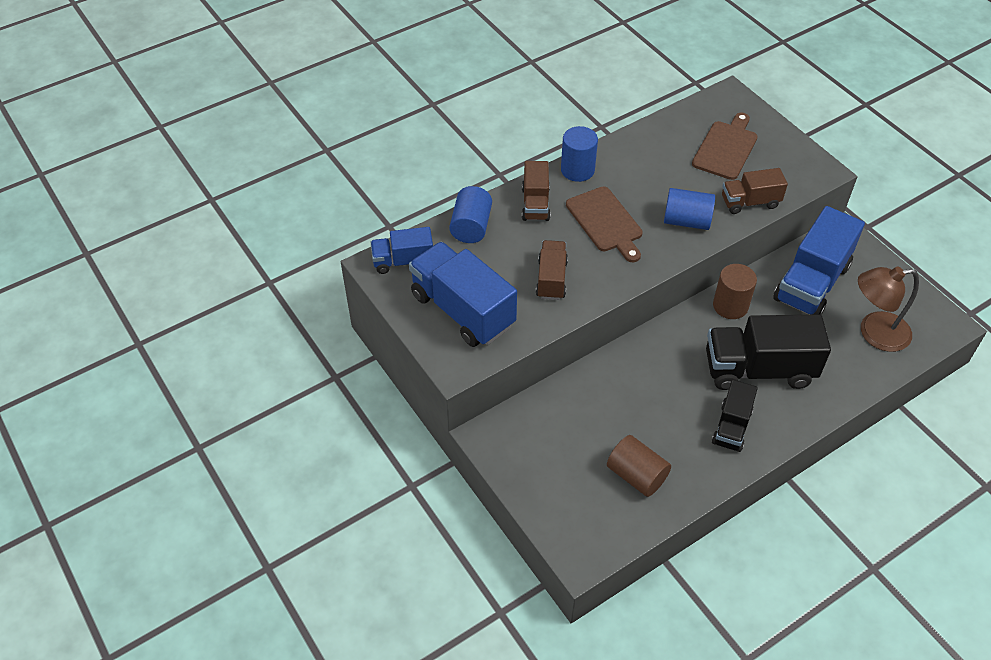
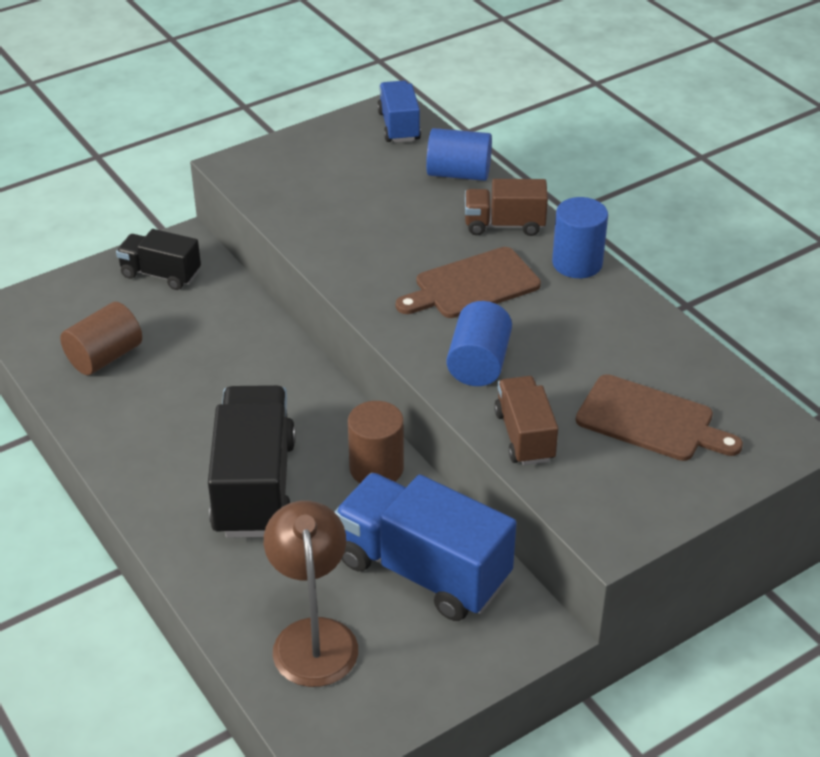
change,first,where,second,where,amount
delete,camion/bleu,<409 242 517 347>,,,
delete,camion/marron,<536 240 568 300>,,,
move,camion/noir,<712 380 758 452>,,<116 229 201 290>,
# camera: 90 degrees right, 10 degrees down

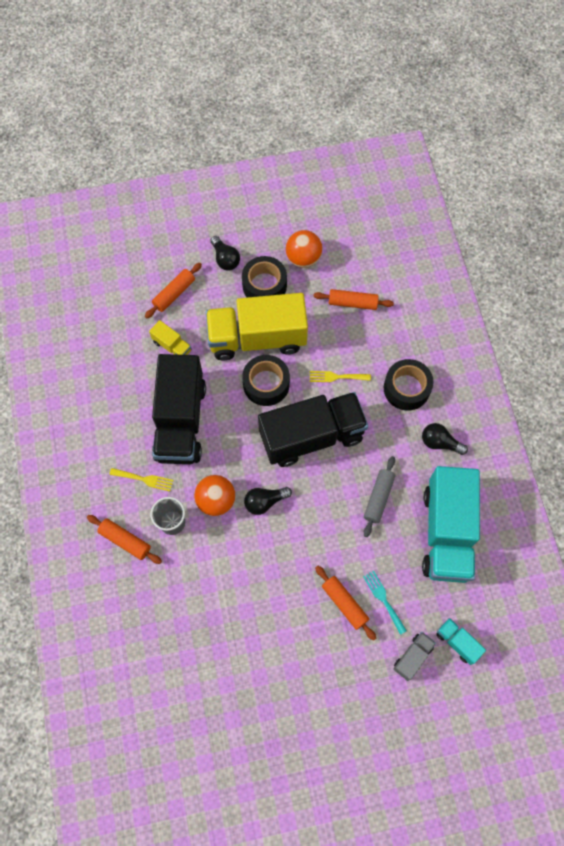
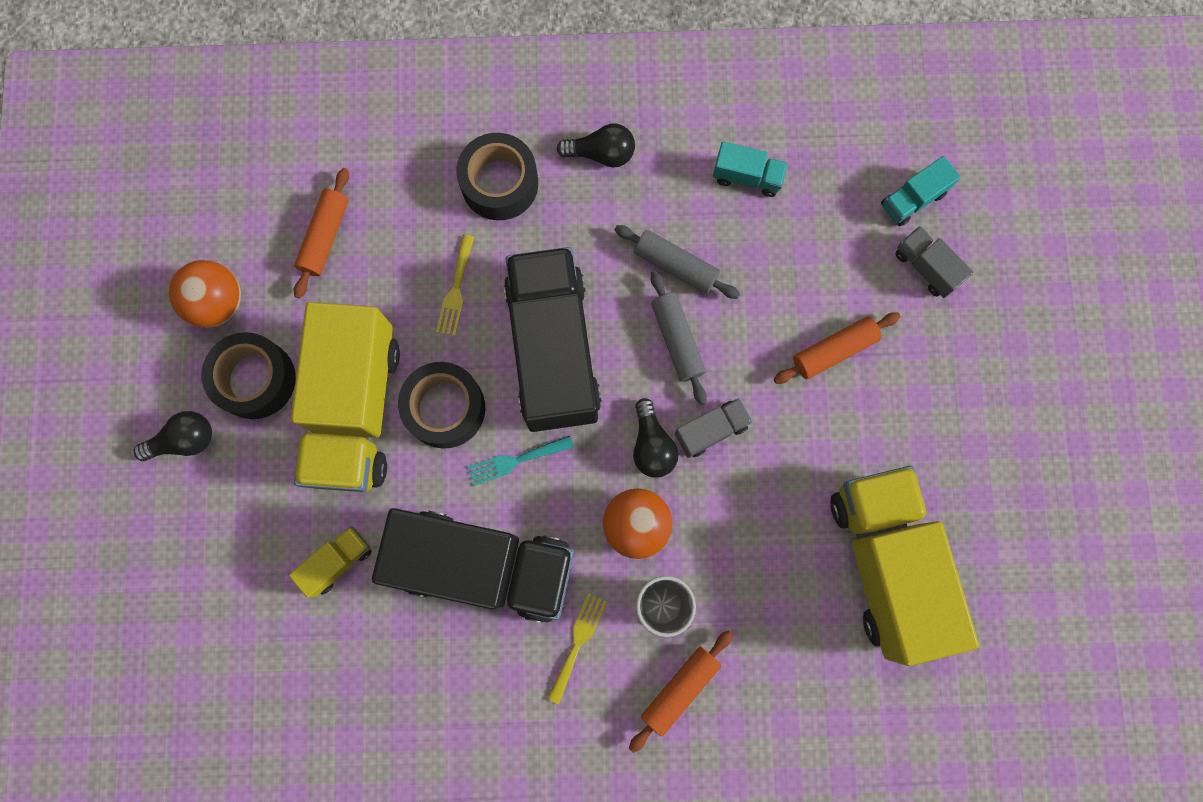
change,first,where,second,where,amount
delete,rouleau à pâtisserie/orange,<145 263 202 319>,,,
insert,,,rouleau à pâtisserie/gris,<651 271 707 405>,
insert,,,camion/gris,<675 398 753 458>,
insert,,,camion/jaune,<831 466 979 666>,
move,fourchette/turquoise,<363 571 407 635>,,<467 436 573 486>,
rotate,ampoule/noir,<422 423 468 455>,,<557 123 635 167>,120 degrees counterclockwise
resize,camion/turquoise,<422 466 480 583>,,<713 141 788 197>,x0.42
# camera: 80 degrees left, 10 degrees up

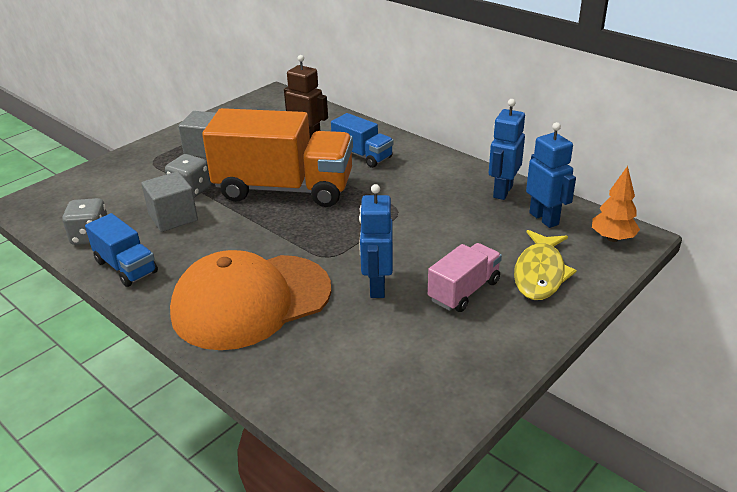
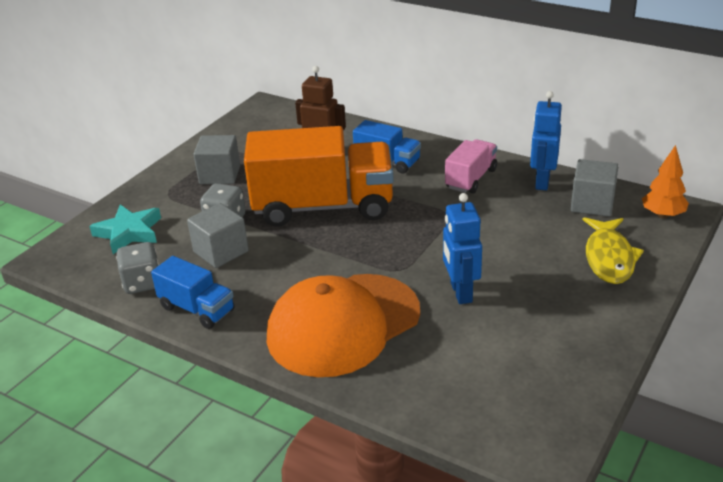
change,first,where,second,where,amount
insert,,,étoile/turquoise,<90 205 161 254>,
move,camion/rose,<428 243 502 312>,,<445 139 497 193>,
replace,robot/bleu,<526 122 576 228>,cube/gris,<571 159 619 217>,
# camera: 10 degrees left, 0 degrees up

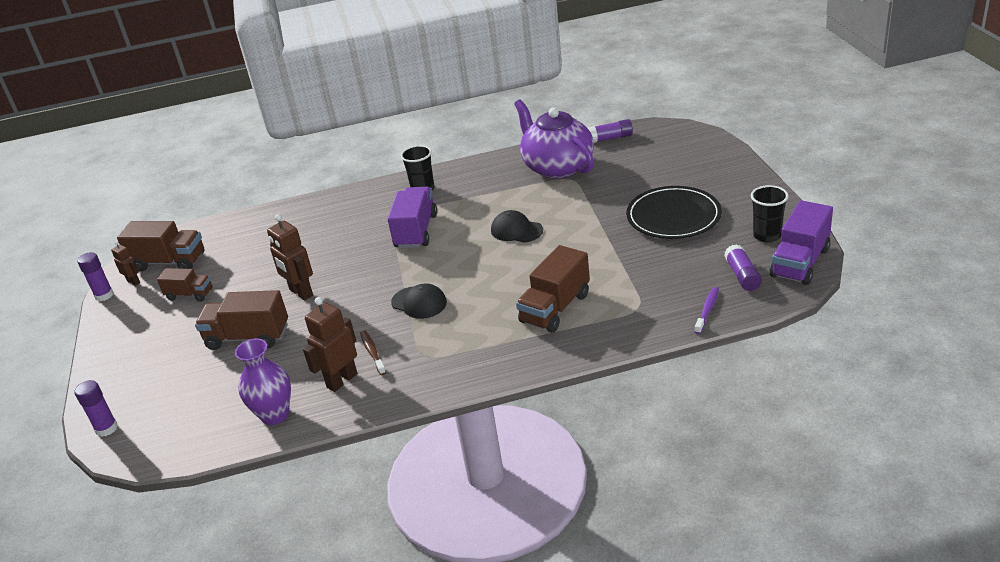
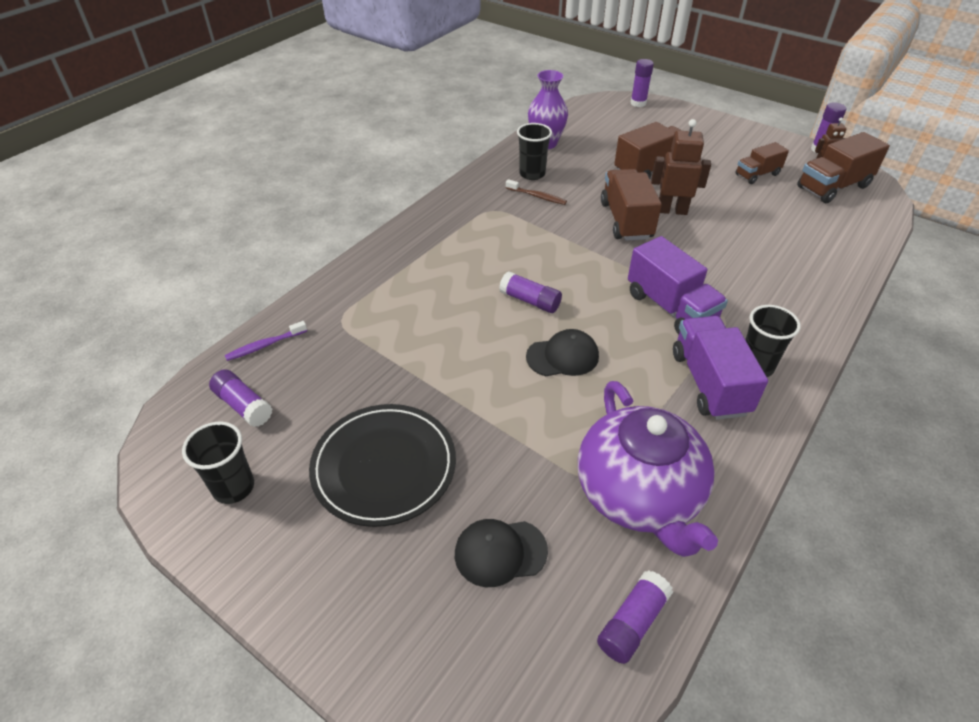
change,first,where,second,where,amount
insert,,,bâton de colle/violet,<499 271 562 313>,
move,casquette/noir,<391 284 447 319>,,<455 519 548 587>,
move,camion/marron,<516 245 590 333>,,<601 169 662 241>,
move,camion/violet,<770 200 833 285>,,<673 316 768 420>,
replace,robot/marron,<303 297 357 392>,gobelet/noir,<517 123 552 180>,
rotate,théière/violet,<514 99 594 179>,,<578 381 718 557>,60 degrees clockwise
rotate,brosse à dents/violet,<695 287 719 334>,,<225 321 307 361>,75 degrees clockwise
# camera: 135 degrees right, 10 degrees up

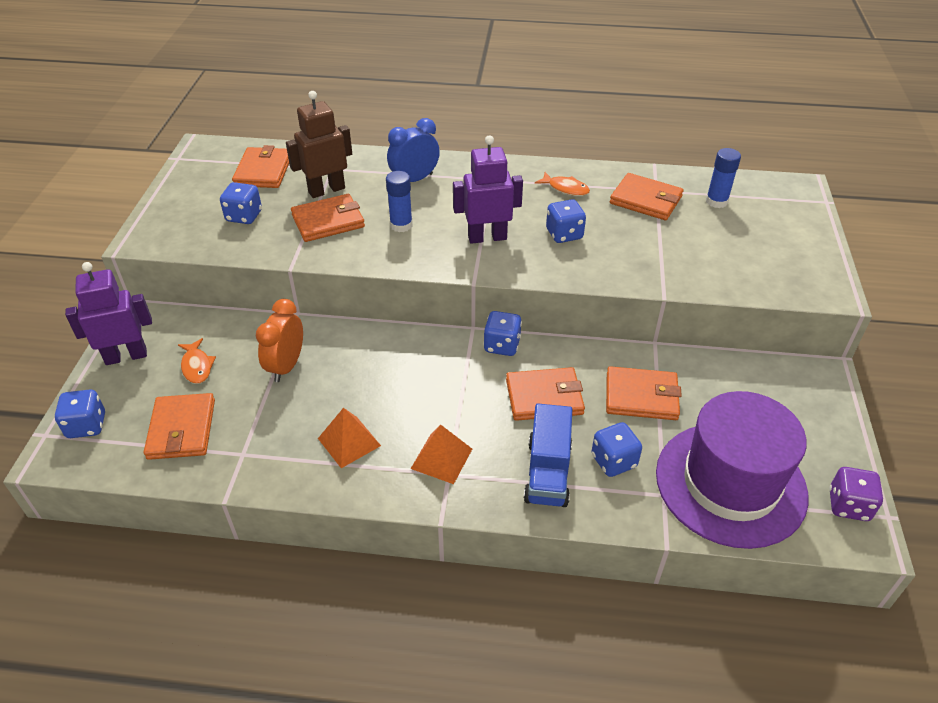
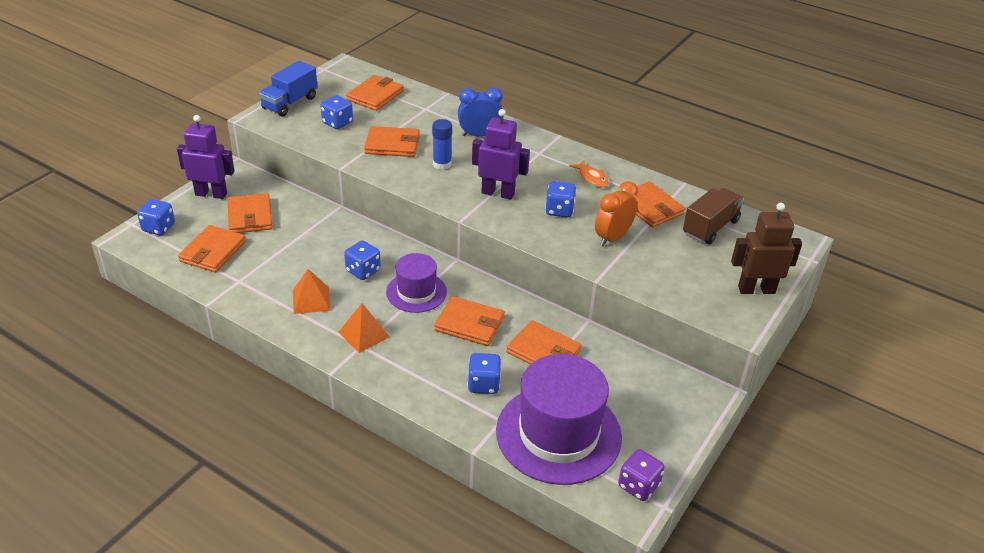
change,first,where,second,where,amount
insert,,,chapeau/violet,<386 253 447 313>,
move,réveil/orange,<256 299 303 382>,,<595 181 638 247>,
move,robot/marron,<286 91 352 198>,,<731 203 802 294>,
move,dé/bleu,<483 311 522 356>,,<344 240 381 280>,
move,camion/bleu,<524 404 572 507>,,<259 61 318 117>,
replace,poisson/orange,<178 338 216 384>,portefeuille/orange,<227 193 273 233>,
replace,bâton de colle/bleu,<706 148 741 208>,camion/marron,<683 188 744 244>,
# camera: 25 degrees right, 5 degrees down

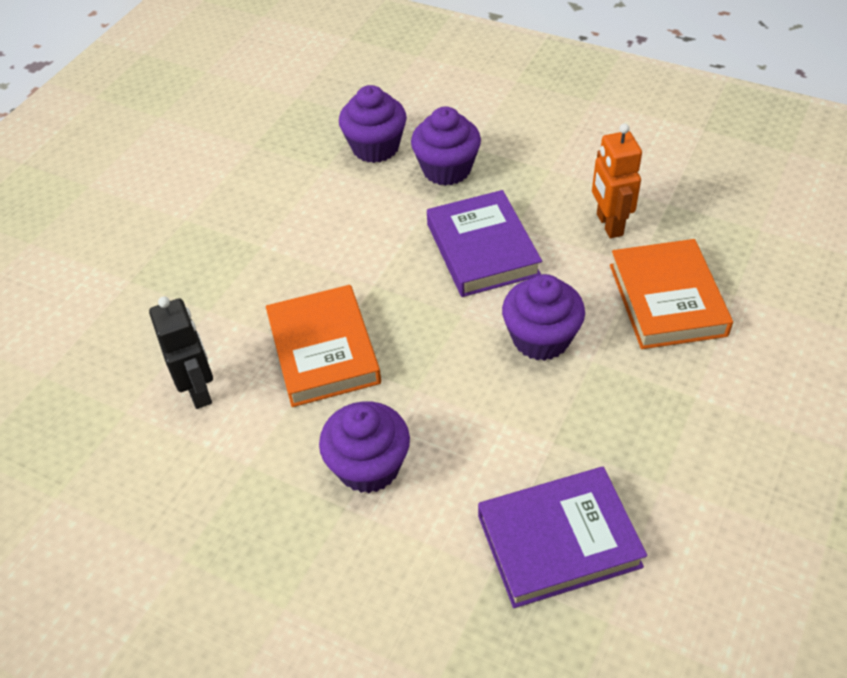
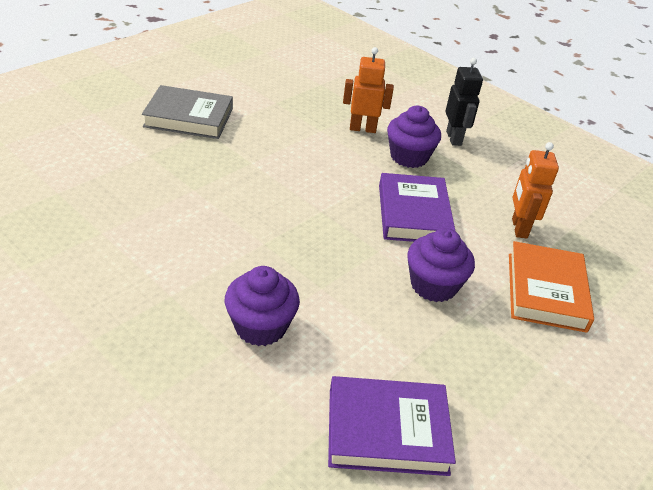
change,first,where,second,where,amount
delete,livre/orange,<266 285 381 407>,,,
insert,,,livre/gris,<142 85 233 139>,
move,robot/noir,<149 296 213 409>,,<445 58 483 146>,
replace,muffin/violet,<339 85 407 163>,robot/orange,<343 47 394 133>,
# camera: 10 degrees right, 10 degrees down

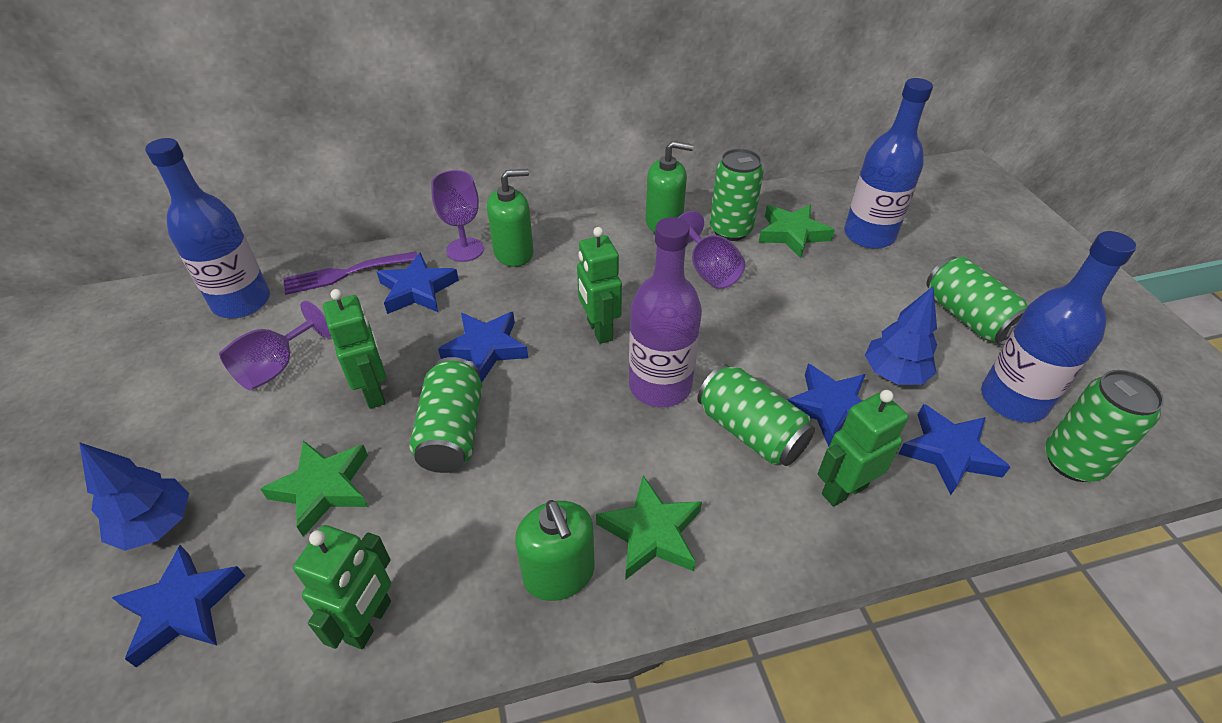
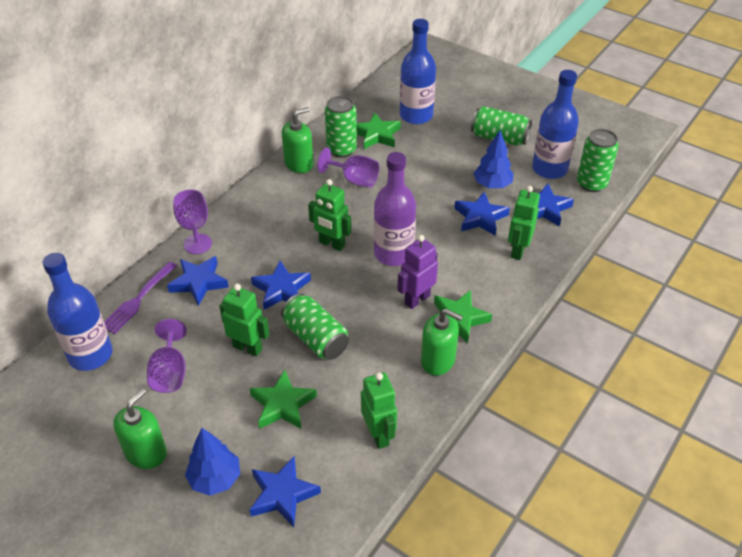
change,first,where,second,where,amount
delete,canette/vert,<697 364 815 466>,,,
insert,,,robot/violet,<397 235 438 309>,
move,distributeur de savon/vert,<487 169 533 267>,,<113 388 167 469>,
# camera: 40 degrees left, 0 degrees up

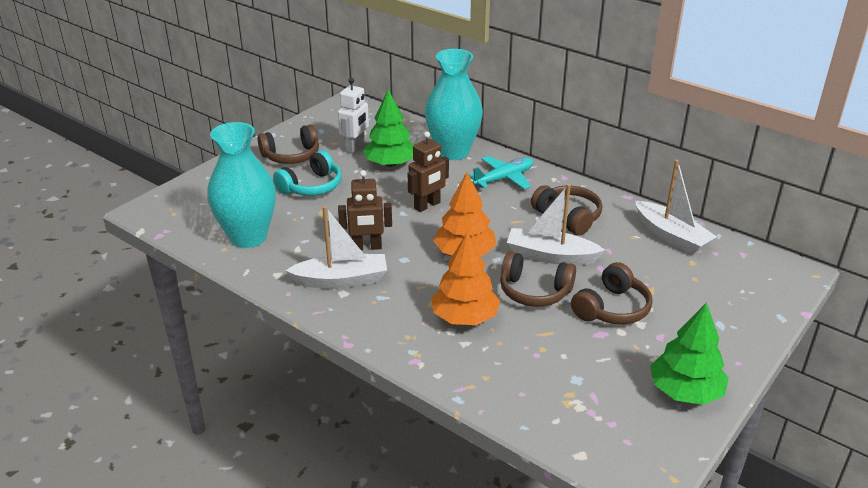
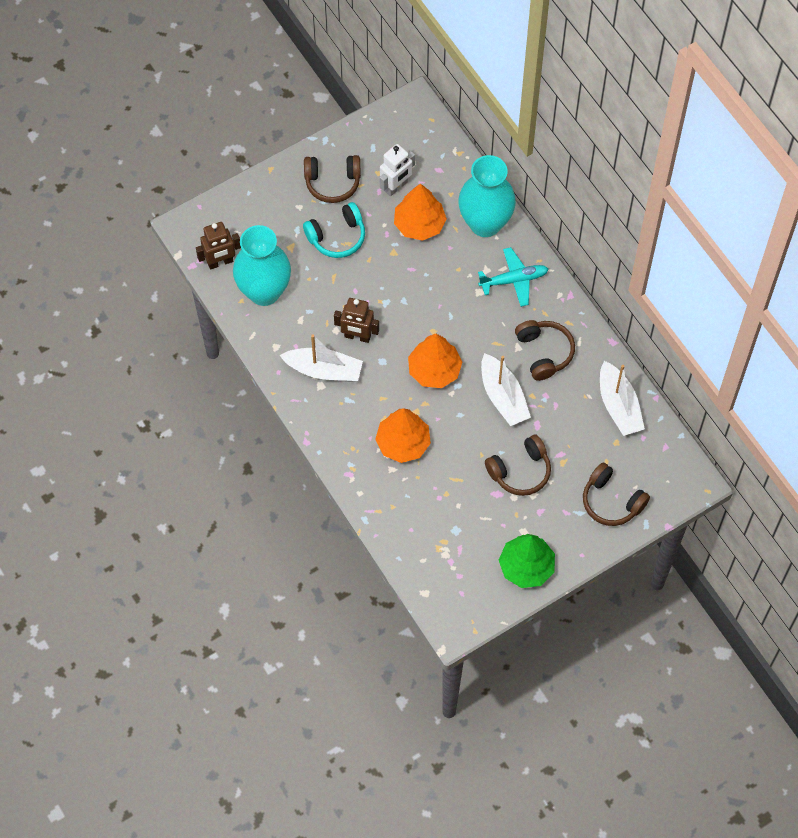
change,first,where,second,where,amount
move,robot/marron,<408 131 449 212>,,<196 222 241 270>,
move,casque audio/marron,<500 251 576 307>,,<583 463 650 526>,
recolor,arbre/vert,<363 90 414 167>,arbre/orange,<394 184 447 241>,
rotate,bateau/blanc,<507 184 605 265>,,<481 353 531 426>,150 degrees counterclockwise
# camera: 20 degrees right, 30 degrees up

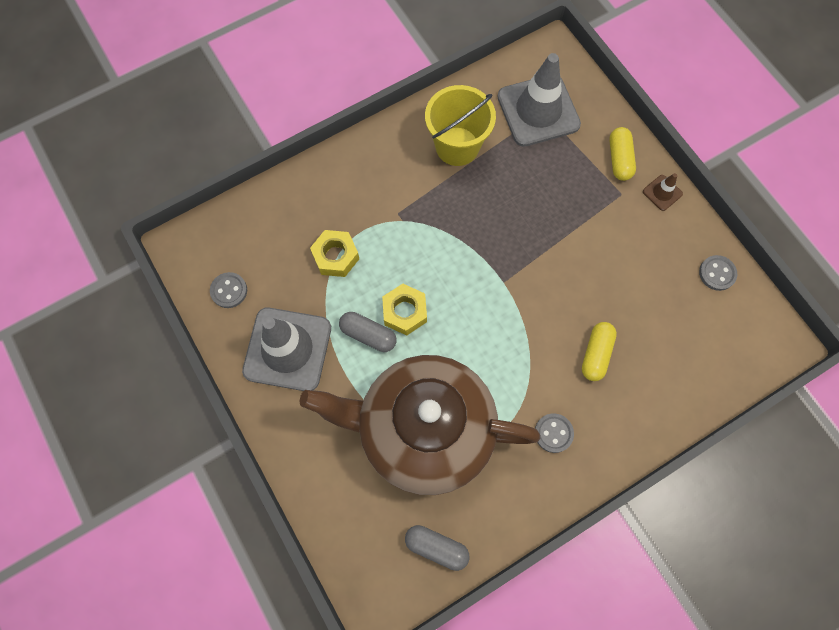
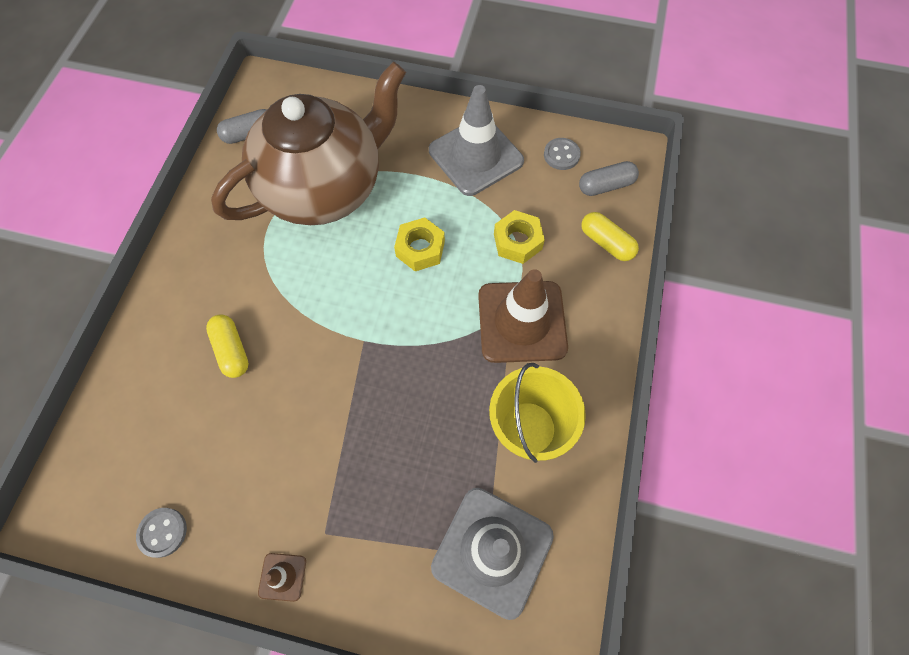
change,first,where,second,where,amount
delete,bouton/gris,<535 413 574 453>,,,
insert,,,cône de chantier/marron,<478 269 568 363>,
move,gélule/gris,<339 312 397 352>,,<579 161 639 196>,
move,gélule/jaune,<609 127 636 181>,,<581 212 639 261>,
# camera: 135 degrees right, 5 degrees down

